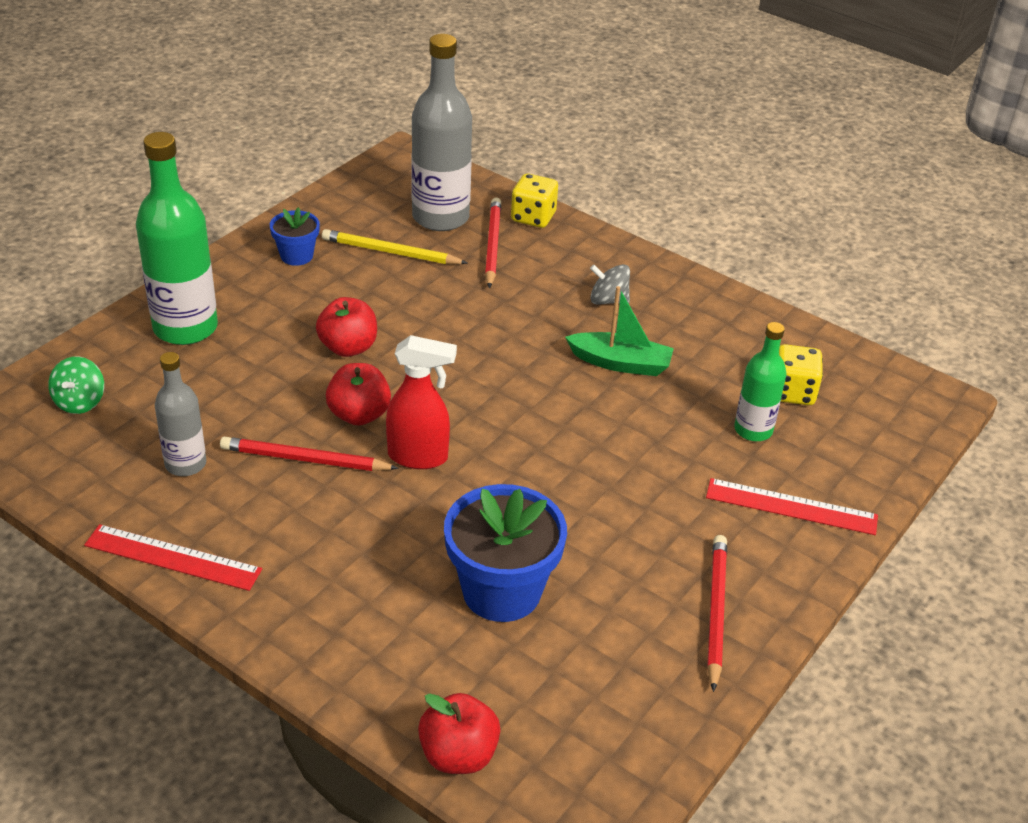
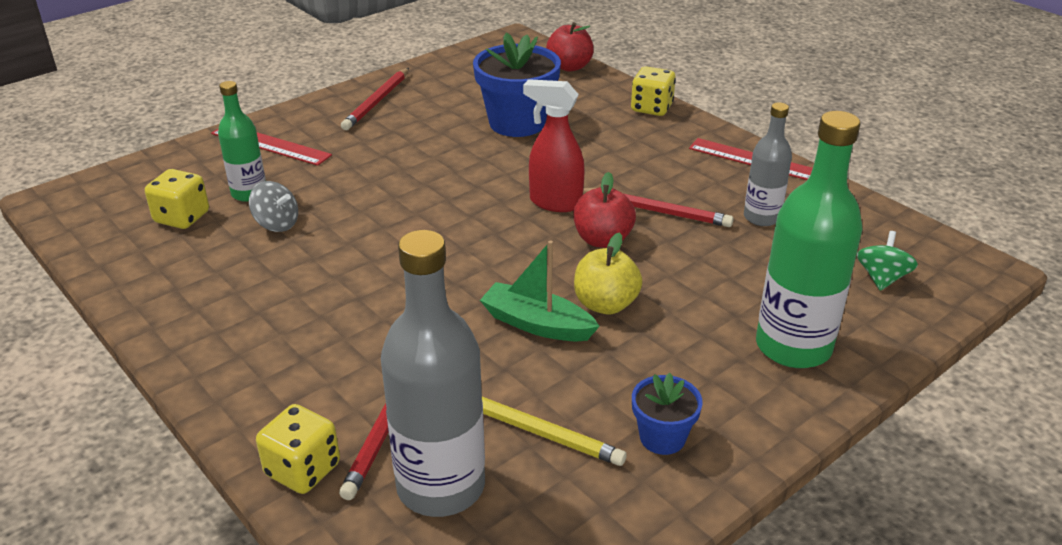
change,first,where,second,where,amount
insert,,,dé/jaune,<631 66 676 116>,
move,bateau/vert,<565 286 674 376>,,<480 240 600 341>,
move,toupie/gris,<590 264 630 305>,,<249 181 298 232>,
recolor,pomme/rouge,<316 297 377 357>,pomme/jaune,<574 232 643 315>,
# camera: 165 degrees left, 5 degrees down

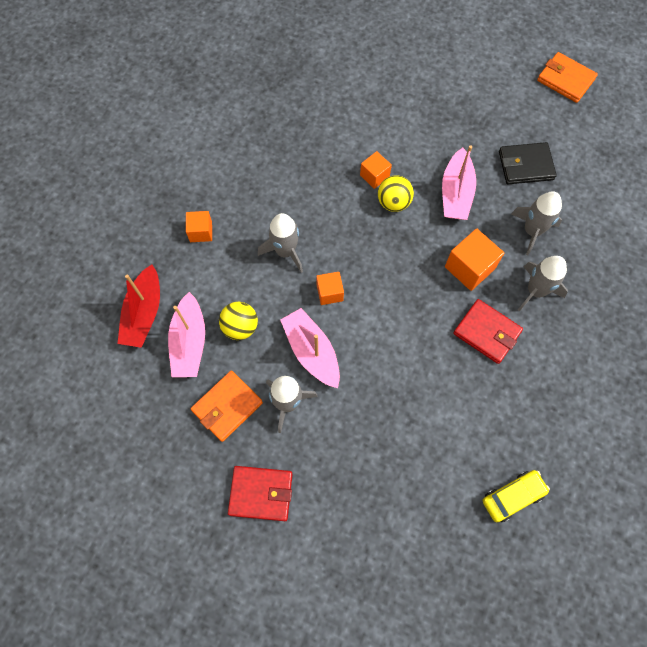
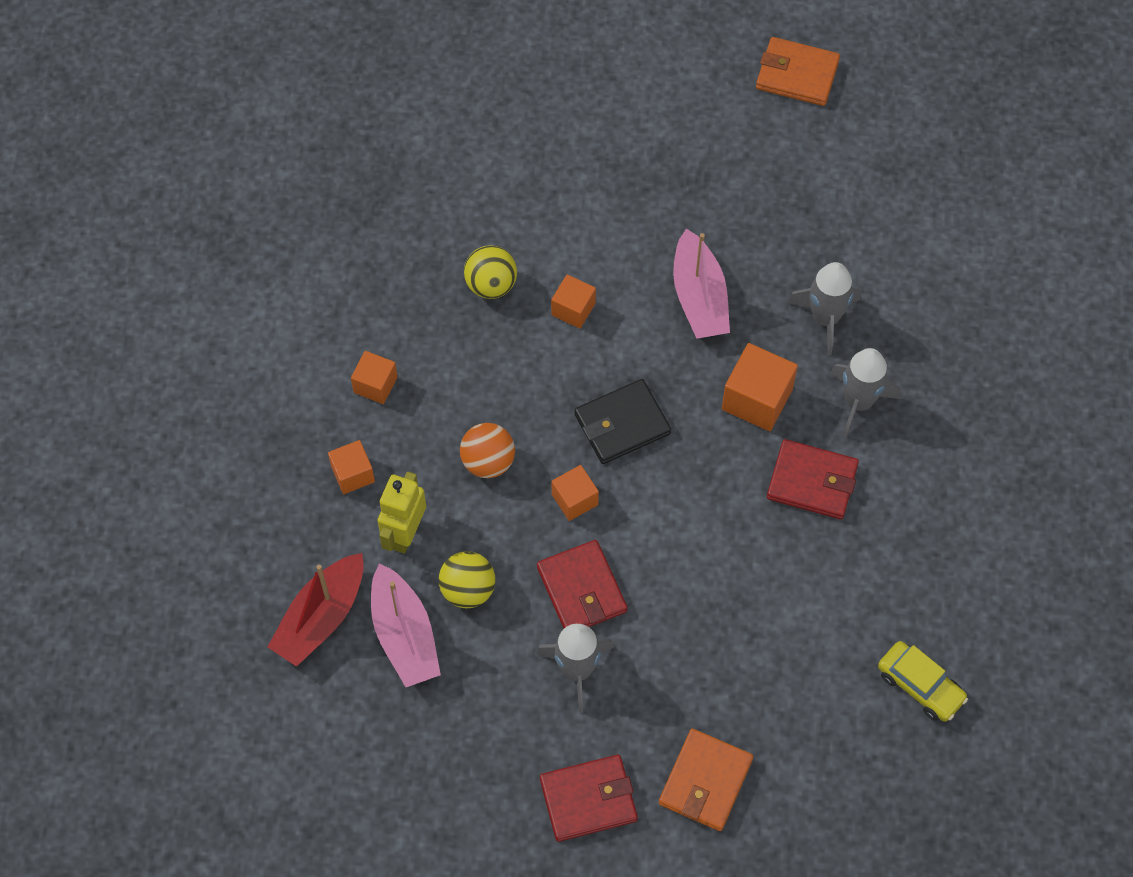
change,first,where,second,where,amount
insert,,,cube/orange,<351 351 398 404>,
insert,,,robot/jaune,<377 472 426 554>,
move,portefeuille/orange,<191 371 263 442>,,<659 729 753 831>,
move,balle/jaune,<378 175 414 212>,,<464 245 517 299>,
move,portefeuille/noir,<499 142 557 184>,,<574 379 671 464>,
replace,fusée/gris,<258 213 303 273>,balle/orange,<460 423 515 478>,
replace,bateau/rose,<281 308 340 388>,portefeuille/rouge,<537 540 627 629>,
rotate,bateau/rouge,<117 264 160 348>,,<267 553 364 667>,45 degrees clockwise
rotate,voiture/jaune,<483 470 550 522>,,<878 641 968 722>,90 degrees clockwise
# camera: 20 degrees left, 5 degrees down

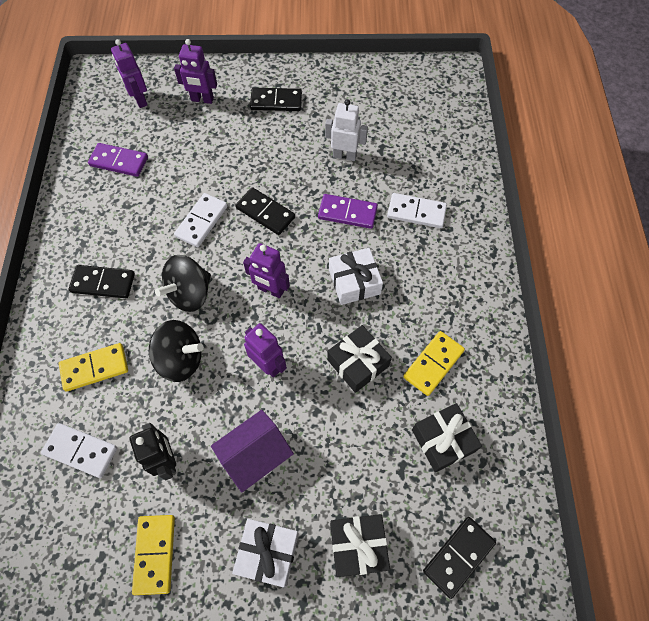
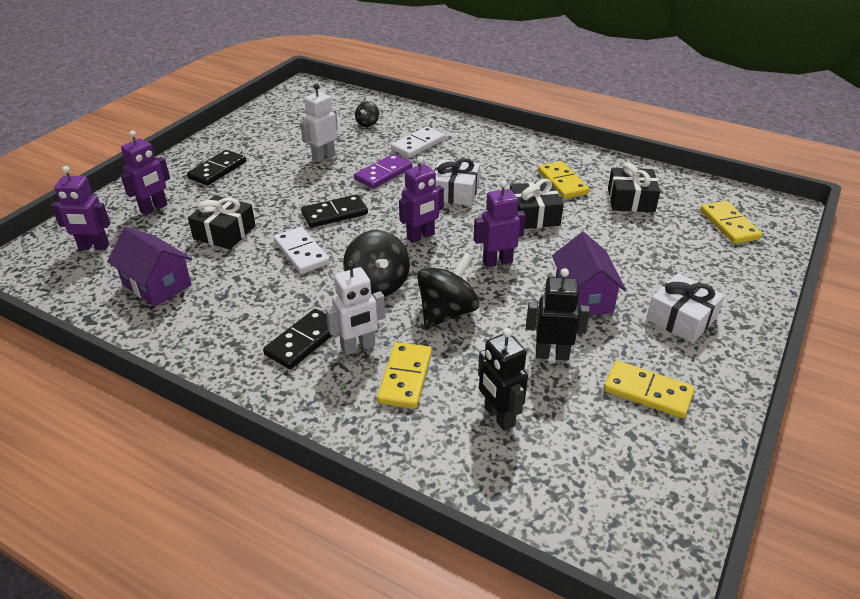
change,first,where,second,where,amount
insert,,,robot/blanc,<325 261 385 355>,
insert,,,toupie/noir,<355 101 379 127>,
move,cadeau/noir,<330 514 390 577>,,<188 195 256 249>,
replace,domino/blanc,<41 423 117 478>,robot/noir,<478 328 528 431>,
replace,domino/violet,<88 143 148 177>,maison/violet,<107 227 192 307>,
recolor,domino/noir,<423 517 496 599>,domino/jaune,<700 201 762 244>,
# camera: 60 degrees left, 25 degrees down

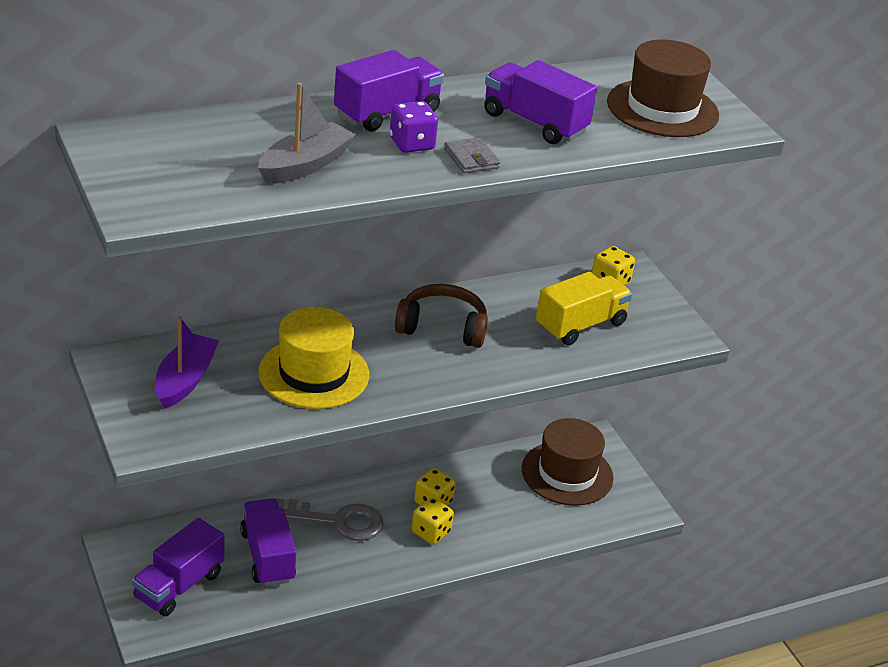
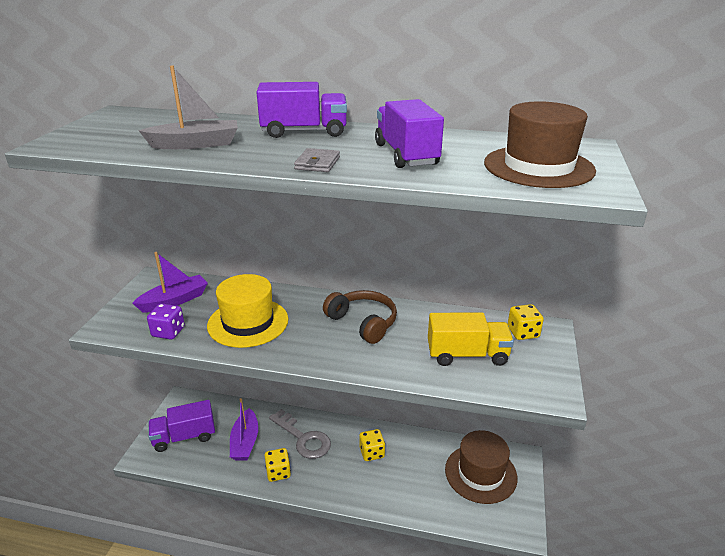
change,first,where,second,where,amount
move,dé/violet,<390 101 438 153>,,<147 303 185 340>,
move,dé/jaune,<412 497 454 544>,,<264 448 291 482>,
replace,camion/violet,<240 498 296 586>,bateau/violet,<230 398 258 461>,
# camera: 40 degrees right, 5 degrees down

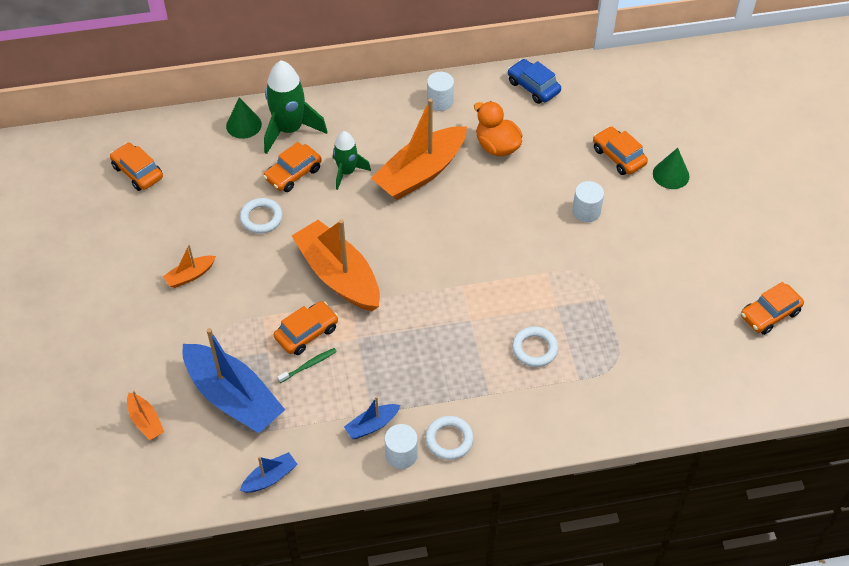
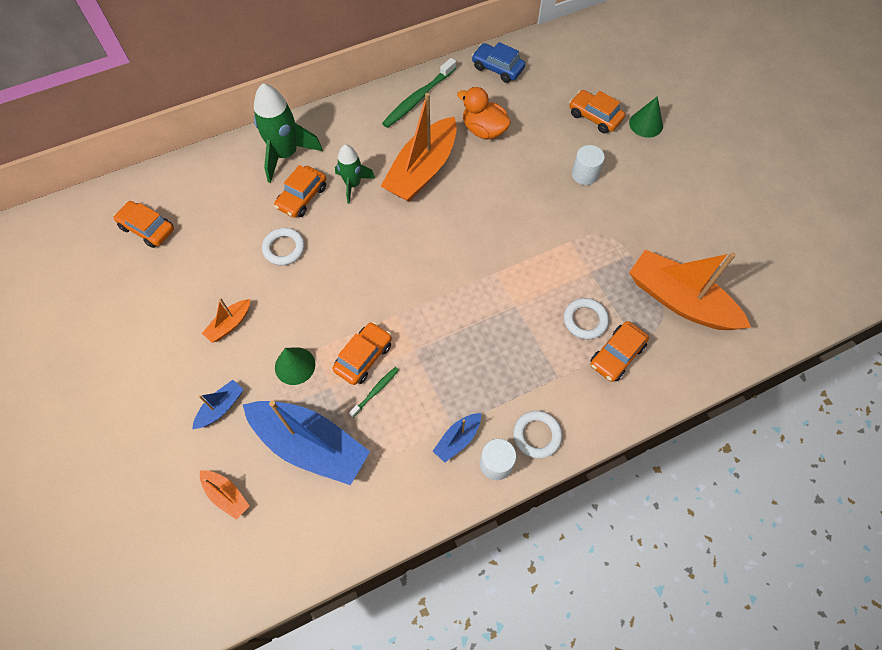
change,first,where,second,where,amount
move,cône/vert,<226 98 262 139>,,<275 347 315 385>,
move,bateau/bleu,<240 452 298 493>,,<192 380 244 429>,
move,bateau/orange,<292 219 380 311>,,<629 250 751 330>,
move,voiture/orange,<741 282 804 335>,,<590 321 649 382>,
replace,cylindre/blanc,<427 72 454 111>,brosse à dents/vert,<382 58 456 128>,
# camera: 15 degrees left, 10 degrees up

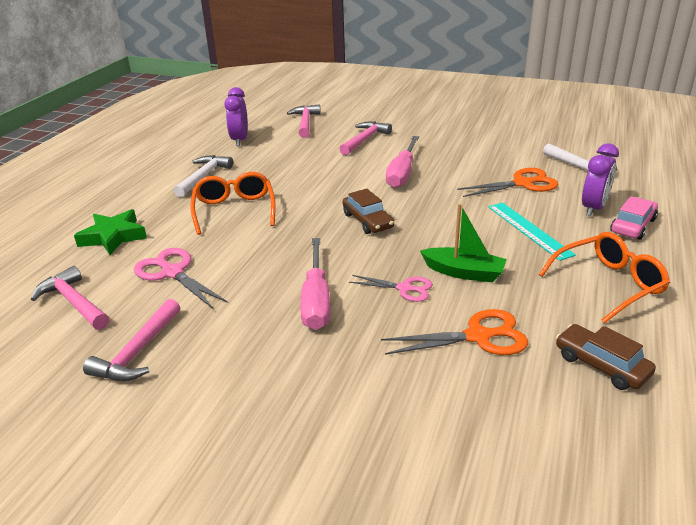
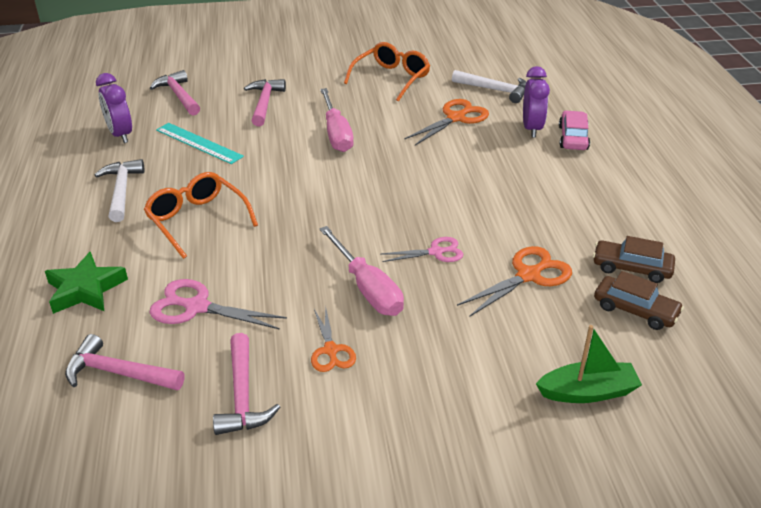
change,first,where,second,where,amount
insert,,,ciseaux/orange,<311 306 356 372>,
move,voiture/marron,<343 189 394 234>,,<594 271 684 330>,
move,bateau/vert,<420 204 507 283>,,<536 325 642 403>,
move,règle/turquoise,<488 203 576 261>,,<156 123 244 164>,
move,lunettes/orange,<539 232 670 324>,,<344 42 430 102>,
# camera: 30 degrees left, 5 degrees up

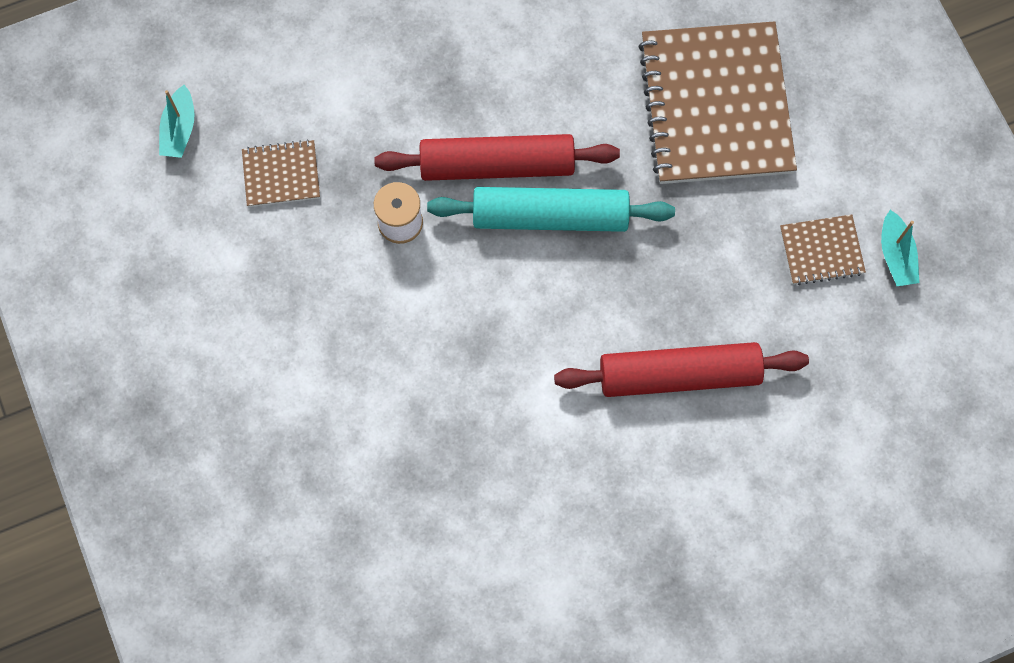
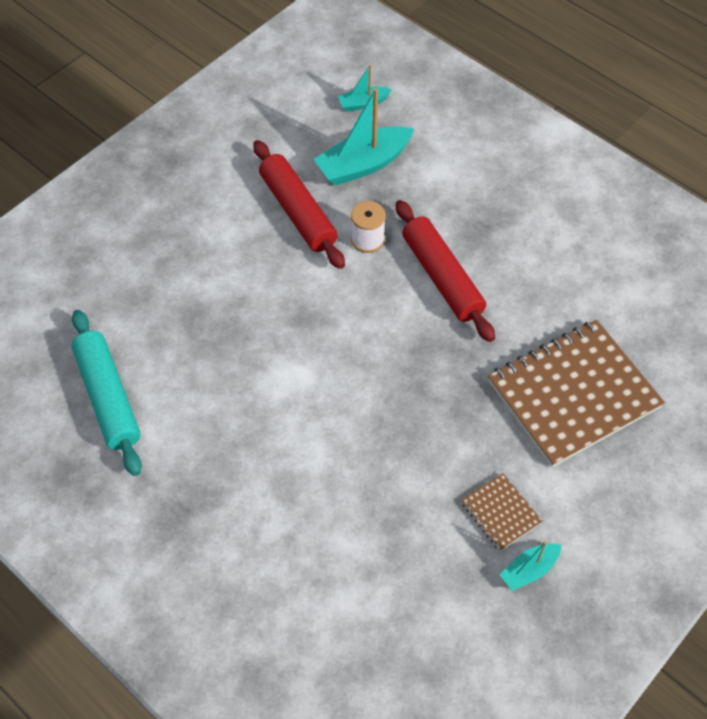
change,first,where,second,where,amount
move,rouleau à pâtisserie/turquoise,<427 187 675 232>,,<71 310 142 476>,
move,rouleau à pâtisserie/rouge,<554 342 809 397>,,<253 140 345 269>,
replace,carnet/marron,<242 139 320 207>,bateau/turquoise,<314 88 414 186>,
# camera: 65 degrees right, 15 degrees down

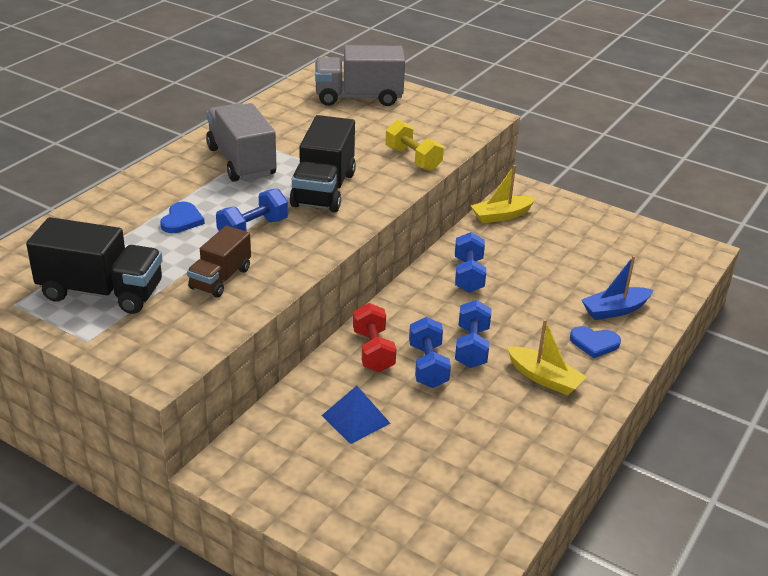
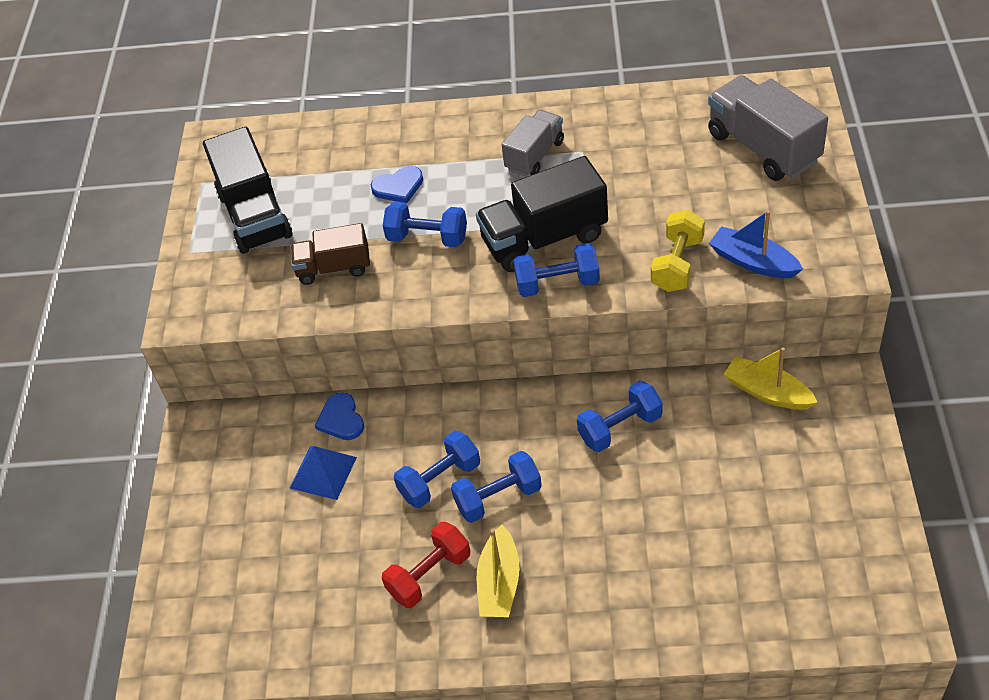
change,first,where,second,where,amount
insert,,,haltère/bleu,<513 243 600 297>,
move,haltère/rouge,<353 303 396 372>,,<382 522 470 608>,
move,cœur/bleu,<570 326 621 358>,,<315 392 364 440>,
move,bateau/bleu,<581 256 654 320>,,<709 210 803 278>,
resize,camion/gris,<206 103 276 182>,,<502 110 564 177>,x0.62
# camera: 65 degrees right, 15 degrees up

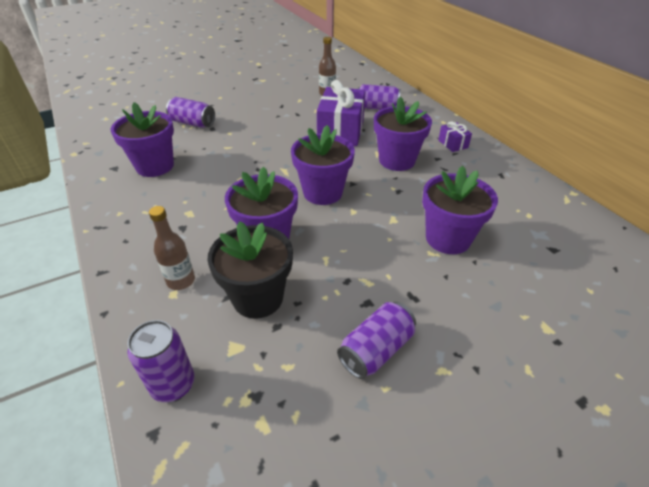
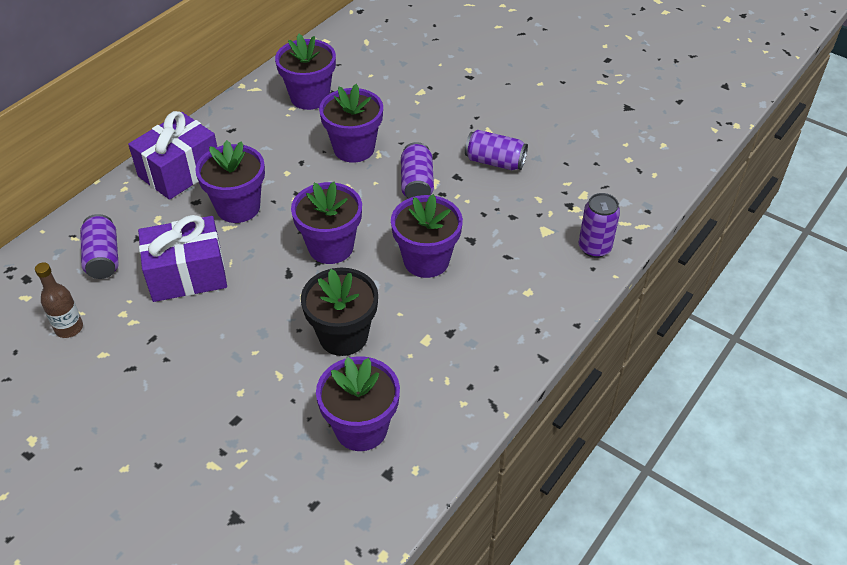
change,first,where,second,where,amount
delete,bouteille/marron,<149 206 195 290>,,,
insert,,,pot de fleurs/violet,<275 34 336 110>,
move,canette/violet,<166 97 215 128>,,<401 142 434 199>,
move,pot de fleurs/noir,<208 221 293 319>,,<301 268 378 356>,
resize,cadeau/violet,<438 122 472 152>,,<128 111 217 200>,x2.16
# camera: 115 degrees left, 5 degrees up

